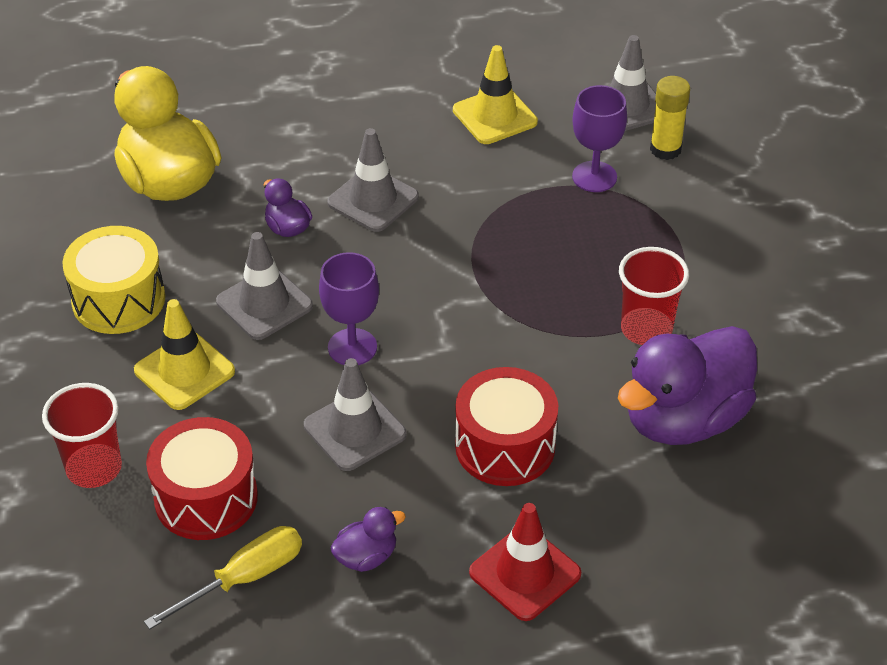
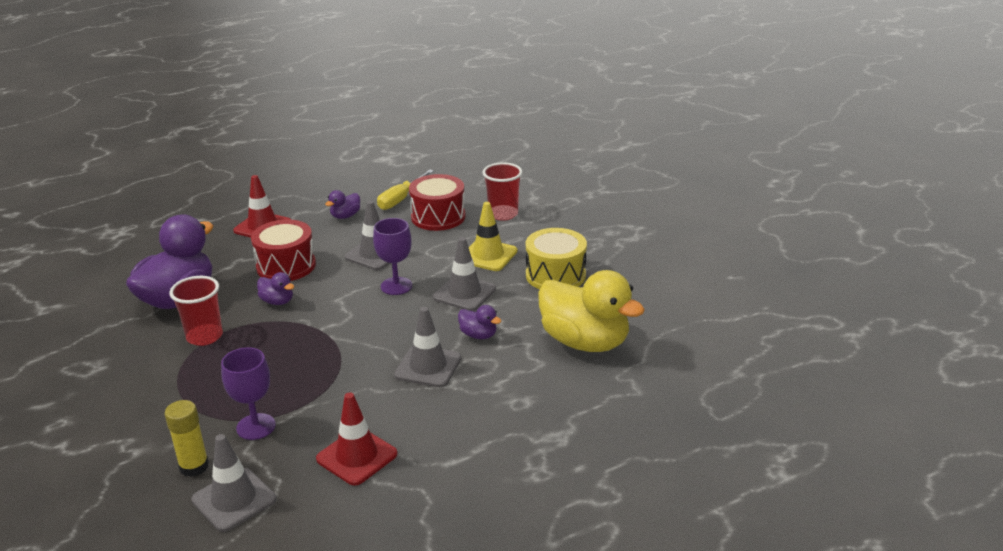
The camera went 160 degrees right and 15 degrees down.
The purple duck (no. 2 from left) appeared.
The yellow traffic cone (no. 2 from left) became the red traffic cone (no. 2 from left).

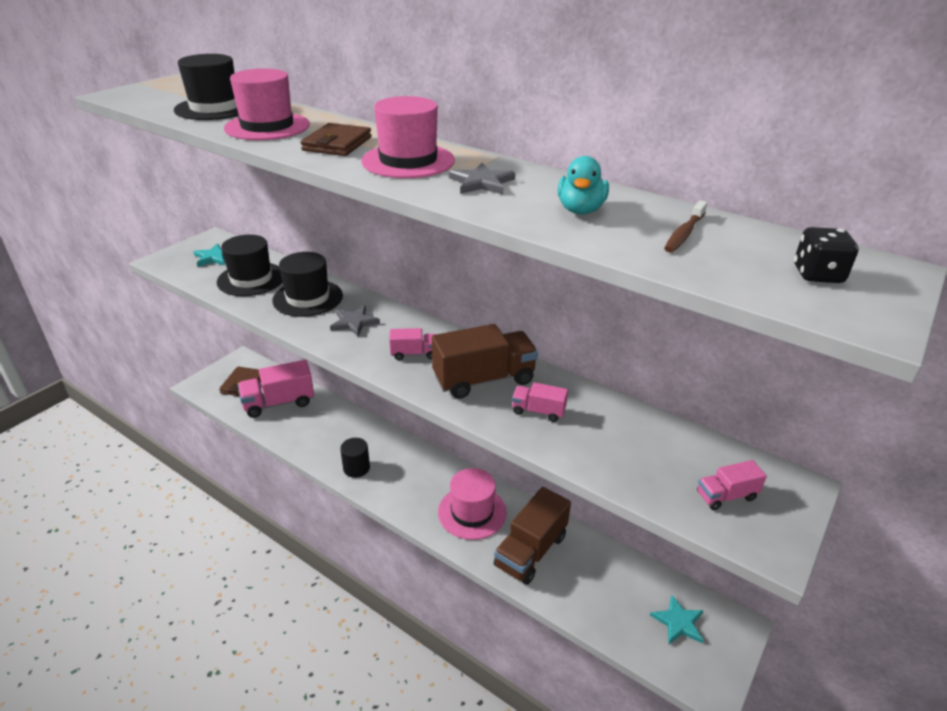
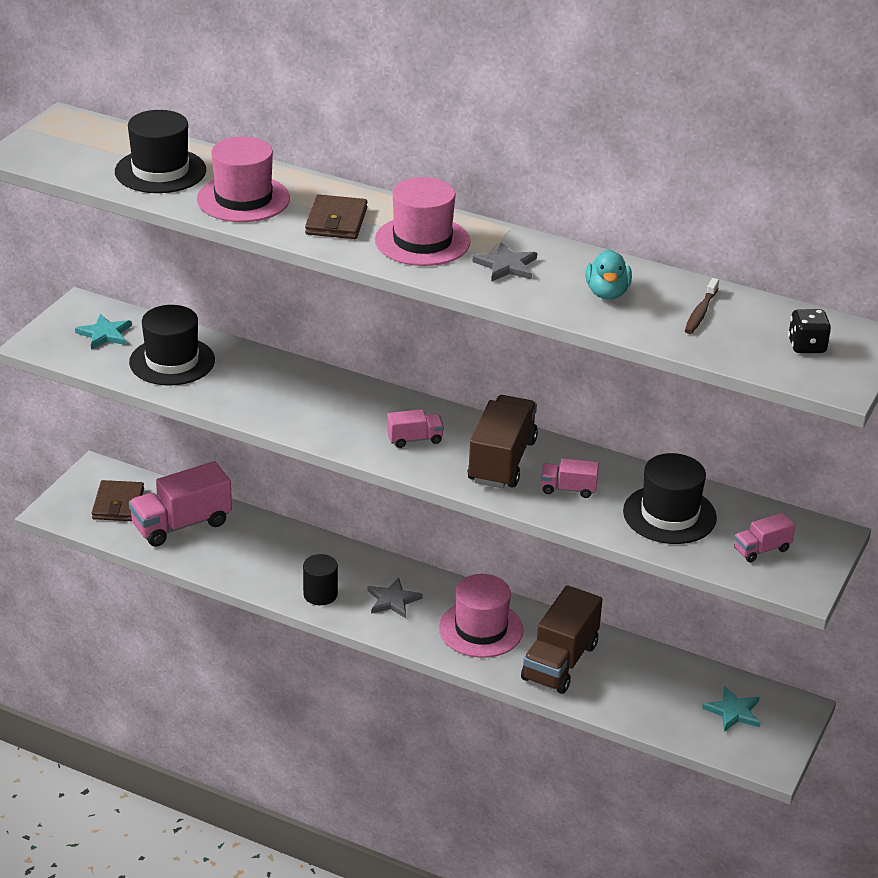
The camera went 10 degrees left and 0 degrees up.
The grey star (no. 1 from left) moved.
The brown truck (no. 1 from left) turned 45 degrees counterclockwise.
The black hat (no. 3 from left) moved.

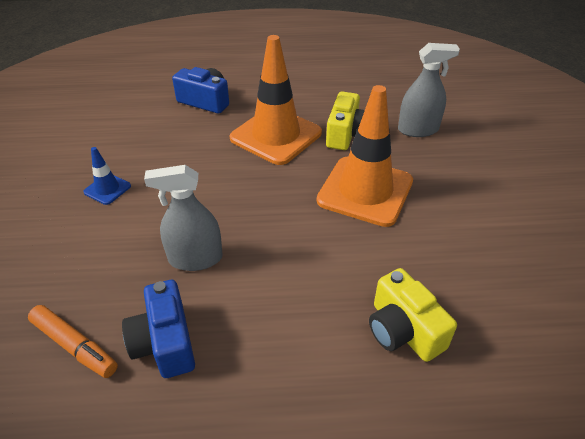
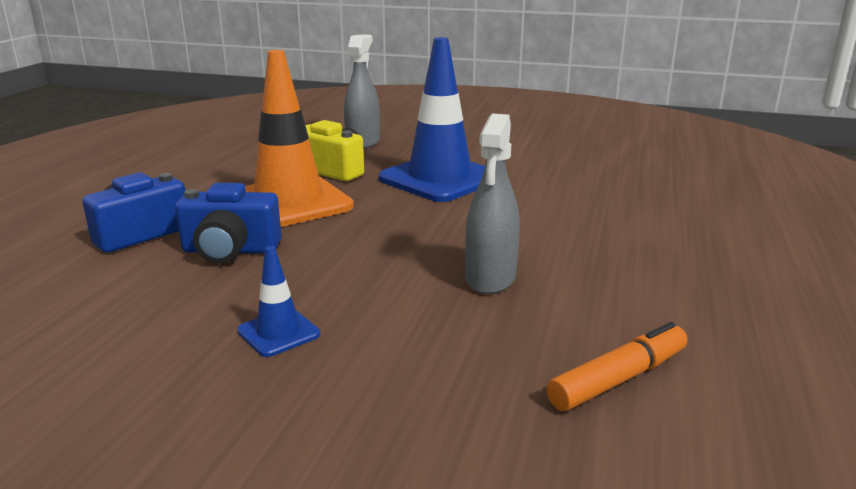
The camera went 70 degrees left and 20 degrees down.
The blue camera (no. 1 from left in the first image) moved.
The orange traffic cone (no. 2 from left) became the blue traffic cone (no. 2 from left).
The yellow camera (no. 2 from left) disappeared.

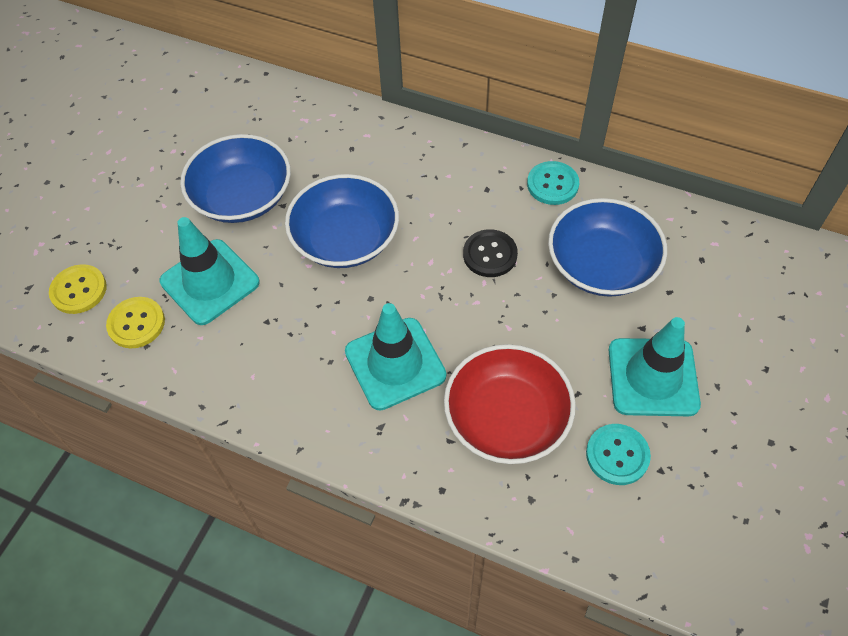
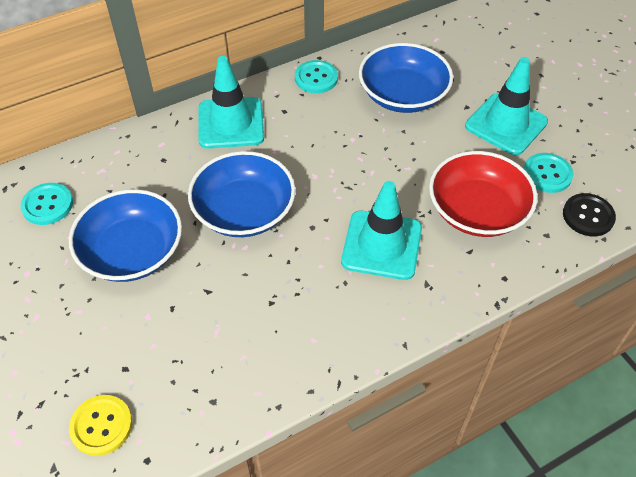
The camera went 55 degrees left and 5 degrees down.
The turquoise button (no. 1 from left) appeared.
The turquoise traffic cone (no. 1 from left) moved.
The black button moved.
The yellow button (no. 2 from left) disappeared.

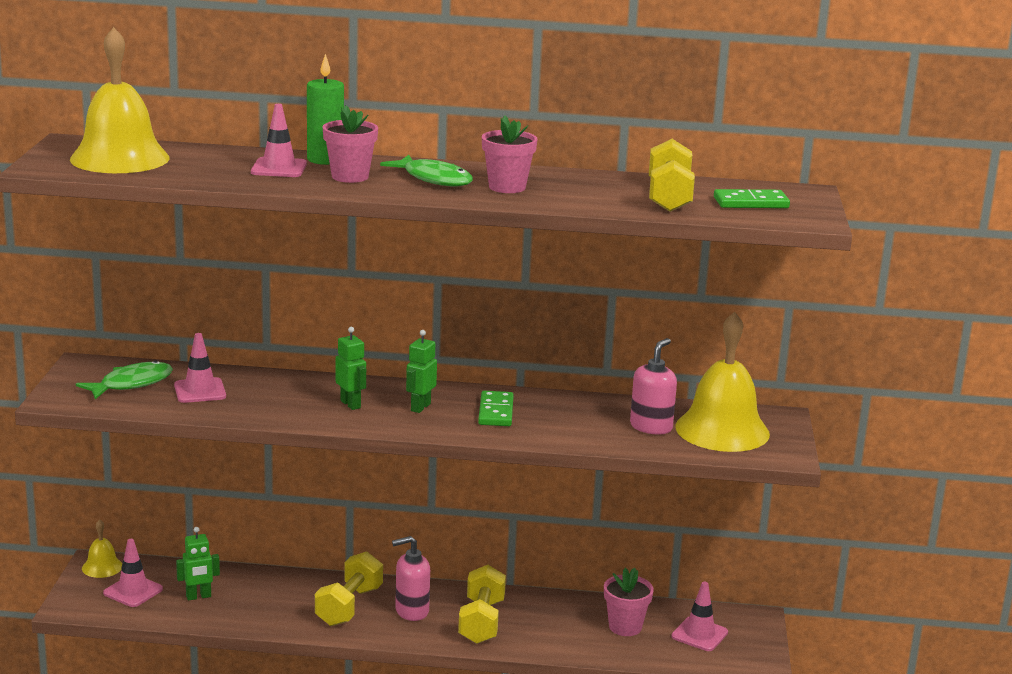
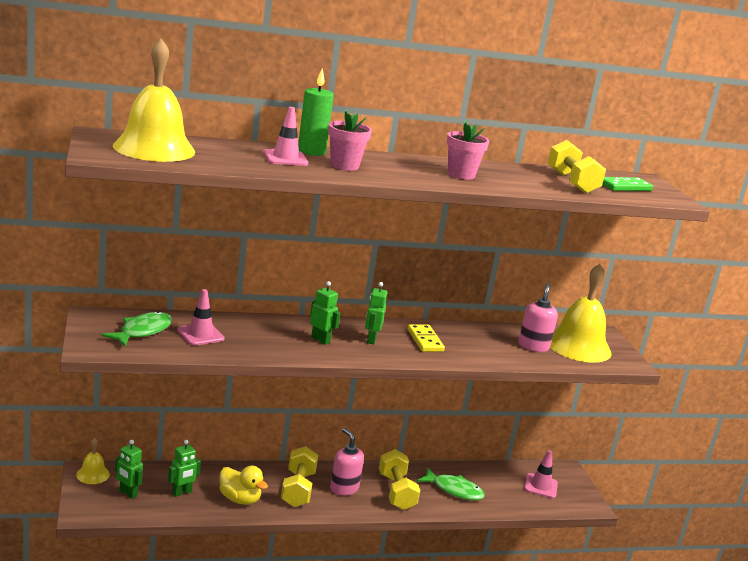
The camera went 20 degrees left and 0 degrees up.
The pink traffic cone (no. 1 from left) was replaced by the green robot (no. 1 from left).
The yellow duck appeared.
The pink soap dispenser (no. 1 from left) turned 90 degrees clockwise.
The green domino (no. 1 from left) became the yellow domino.
The green fish (no. 2 from left) moved.
The pink flower pot (no. 3 from left) disappeared.

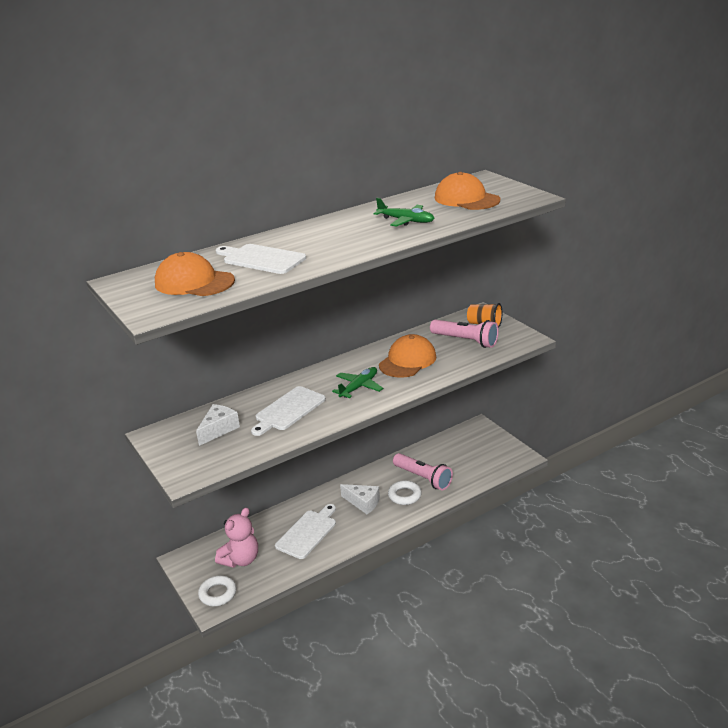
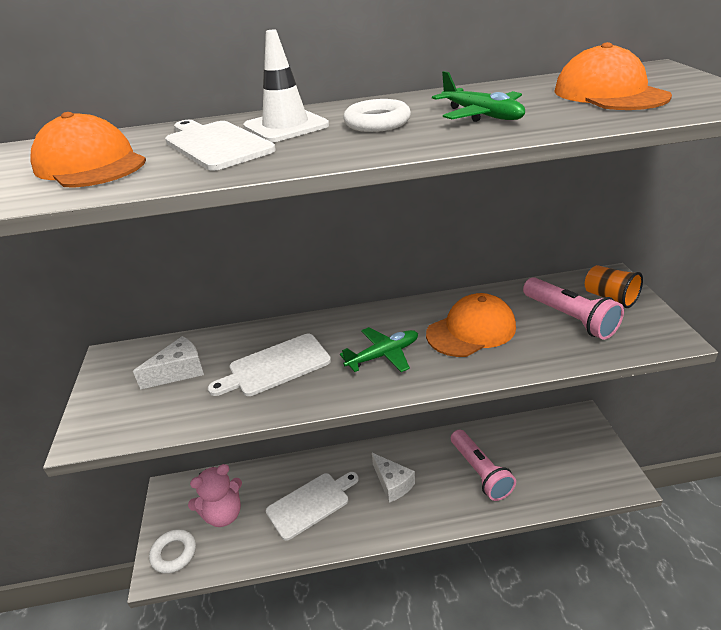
The camera went 25 degrees right and 5 degrees up.
The white traffic cone appeared.
The white ring (no. 2 from left) moved.

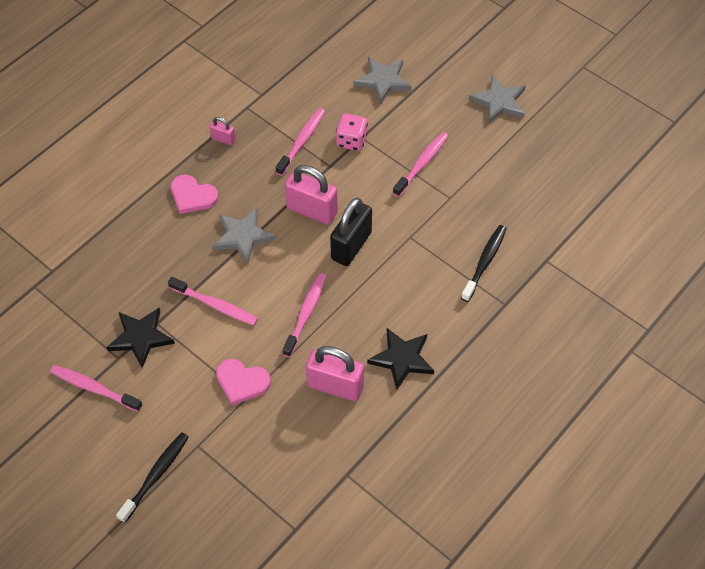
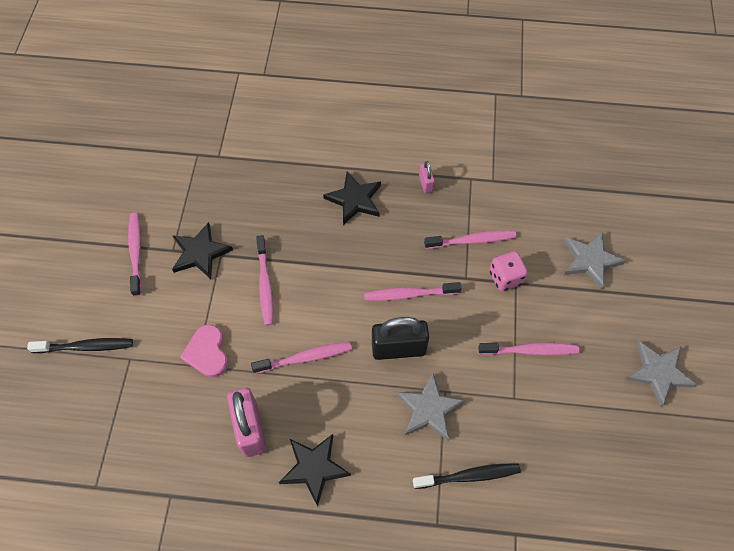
The camera went 55 degrees right and 5 degrees up.
The pink heart (no. 1 from left) was replaced by the black star (no. 3 from left).
The pink padlock (no. 2 from left) was replaced by the pink toothbrush (no. 4 from left).
The grey star (no. 1 from left) moved.

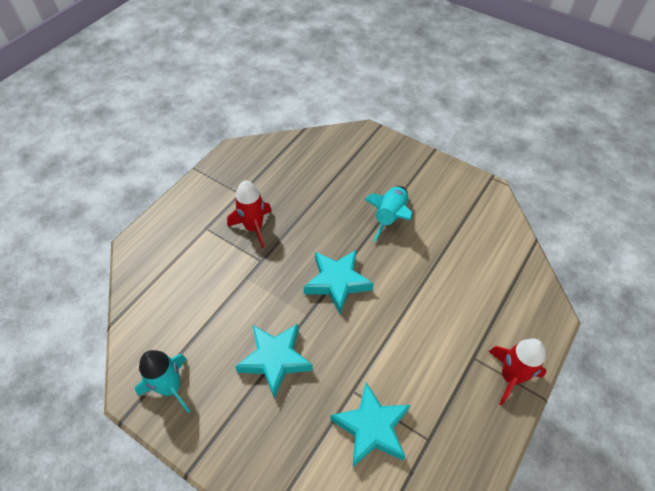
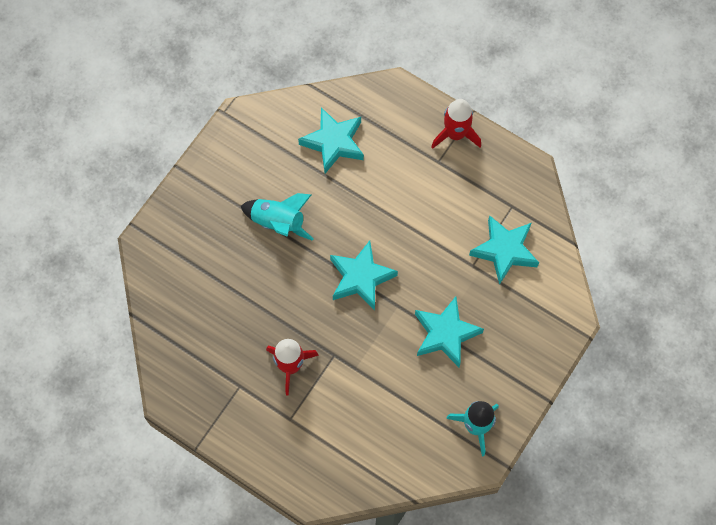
The camera went 90 degrees left and 15 degrees up.
The turquoise star (no. 1 from left) appeared.

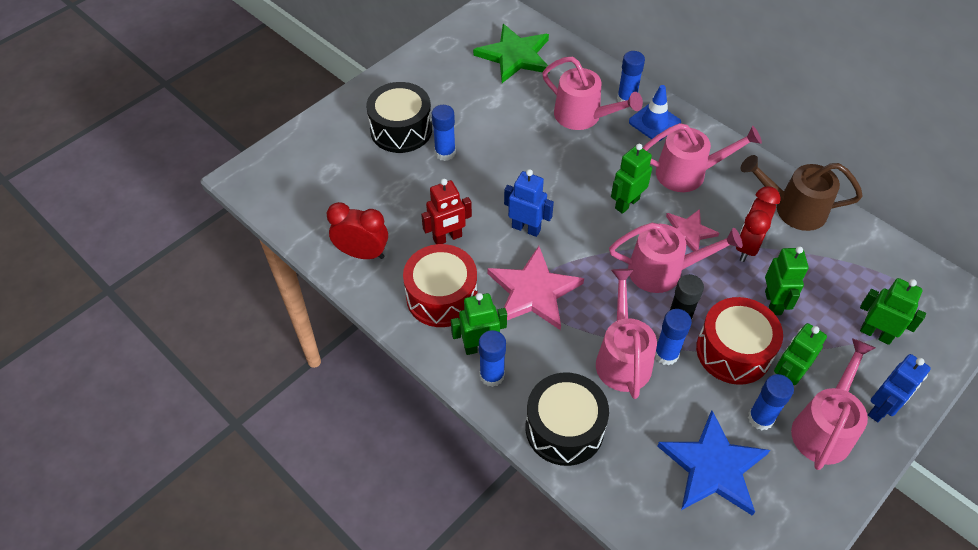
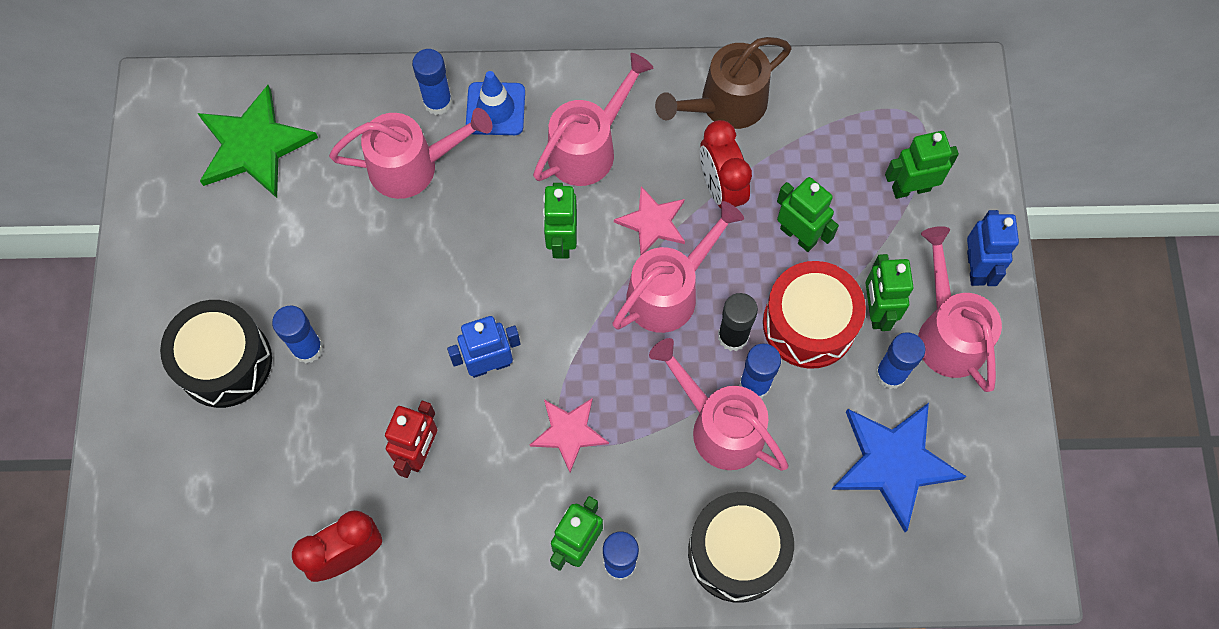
The camera went 45 degrees left and 15 degrees up.
The pink star (no. 1 from left) changed to 0.60 times the size.
The red drum (no. 1 from left) disappeared.

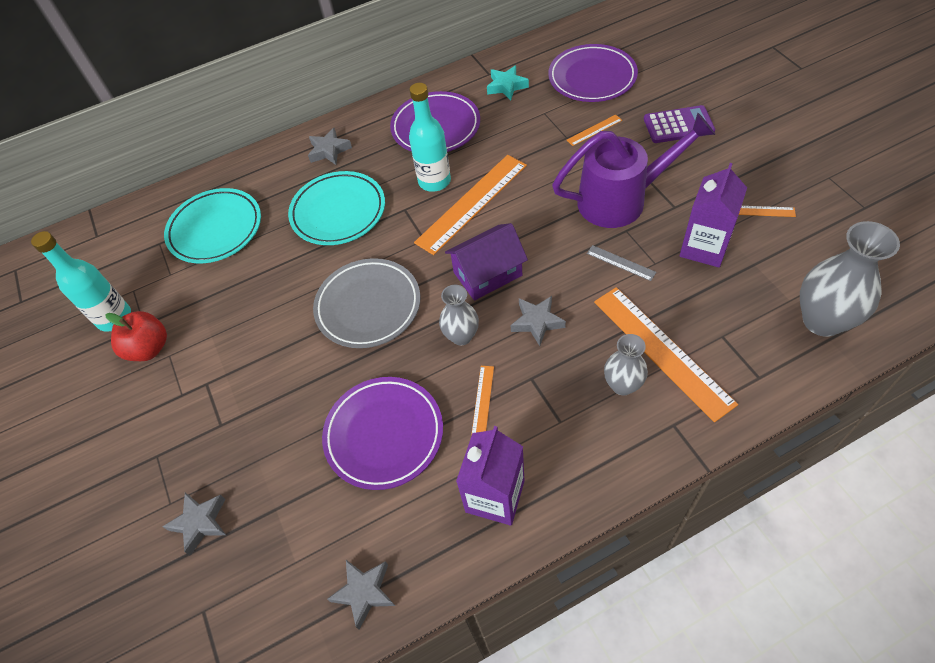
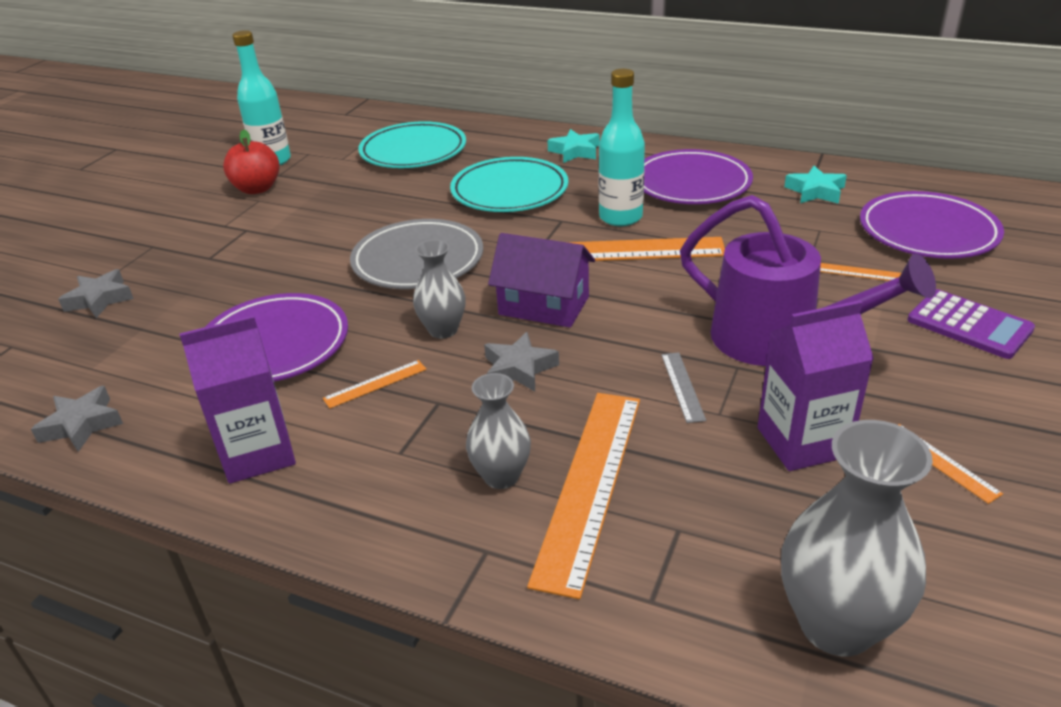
The camera went 45 degrees right and 20 degrees down.
The grey star (no. 2 from left) became the turquoise star (no. 1 from left).

